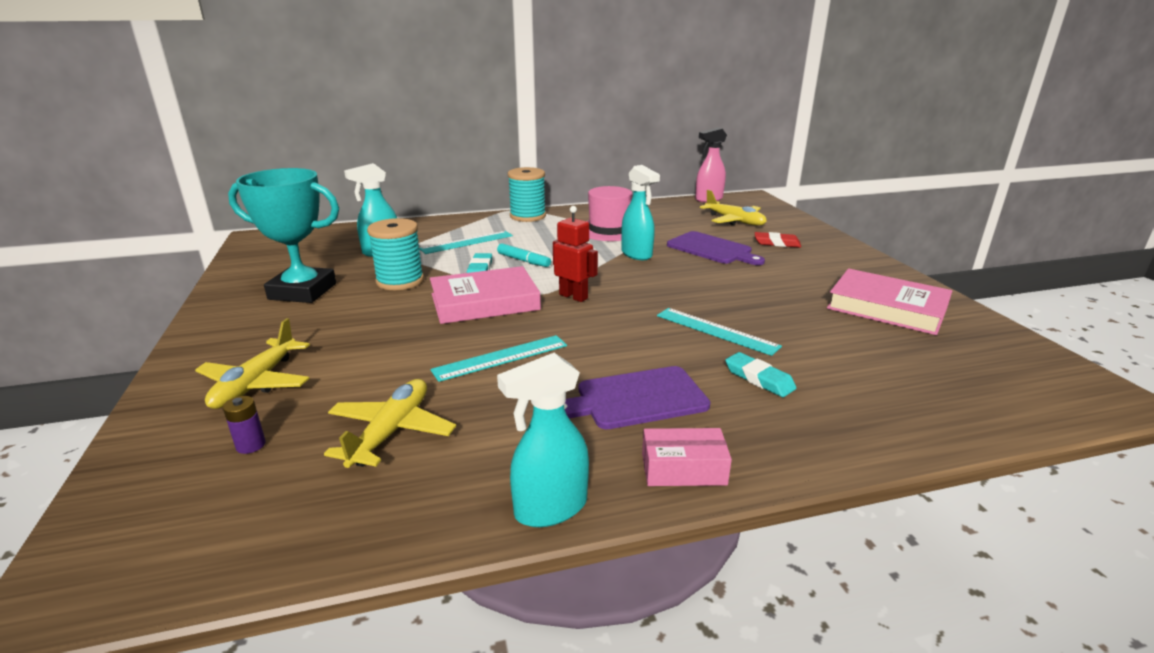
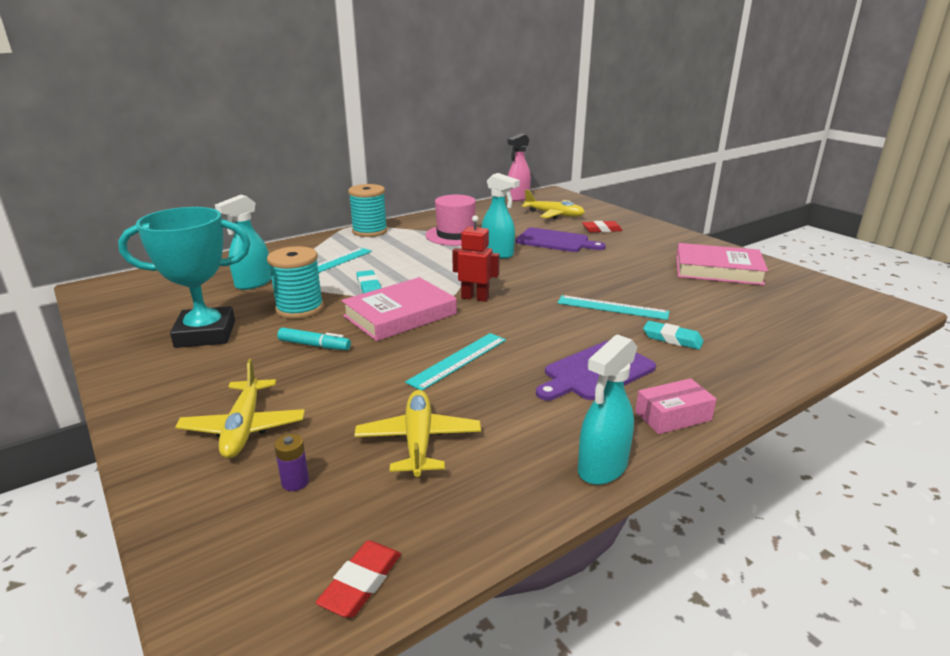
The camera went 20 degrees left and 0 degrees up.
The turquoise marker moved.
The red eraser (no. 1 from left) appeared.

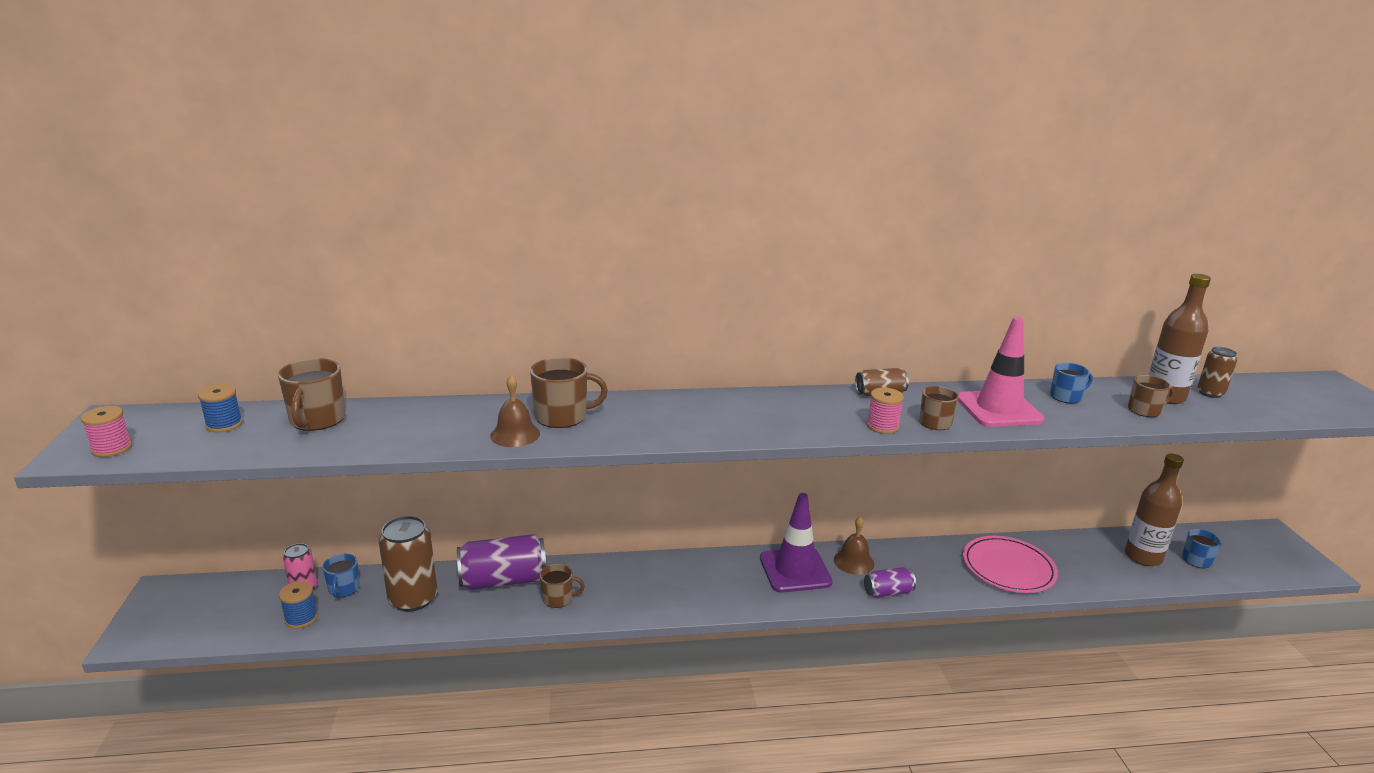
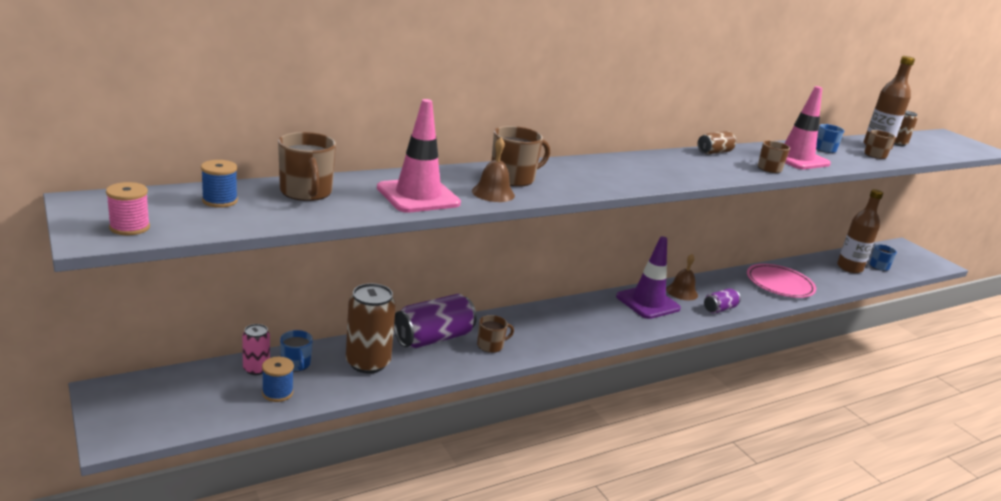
The camera went 25 degrees left and 0 degrees up.
The pink traffic cone (no. 1 from left) appeared.
The pink spool (no. 2 from left) disappeared.

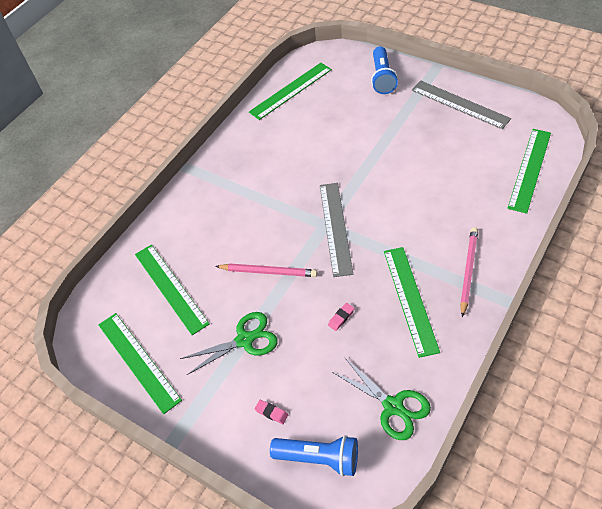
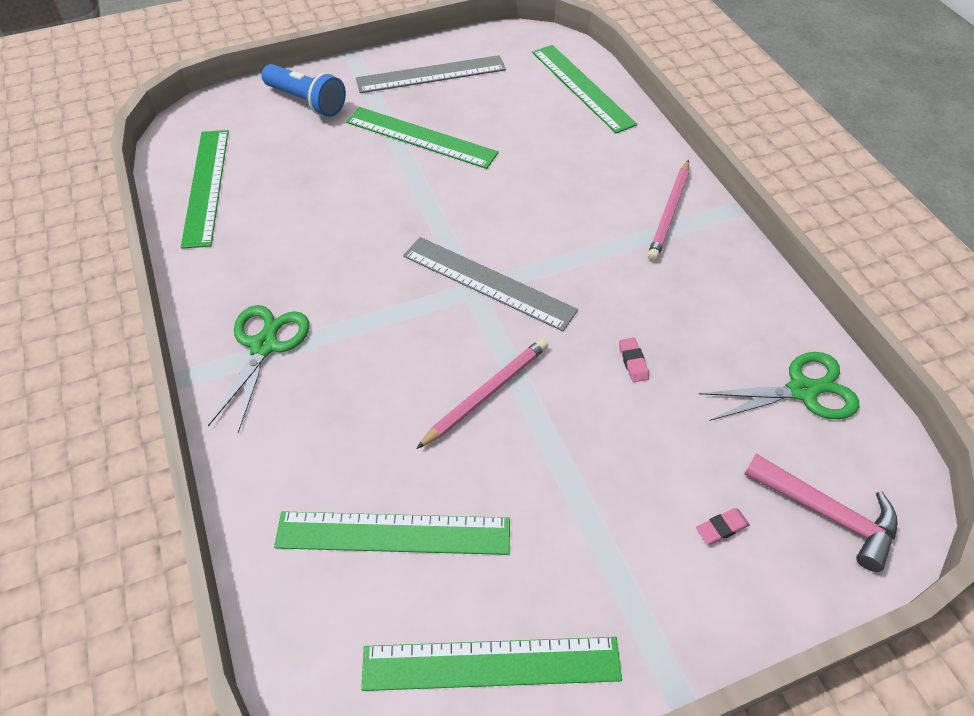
The camera went 60 degrees left and 0 degrees up.
The green scissors (no. 1 from left) moved.
The green ruler (no. 4 from left in the first image) moved.
The pink pencil (no. 2 from left) turned 120 degrees counterclockwise.
The blue flashlight (no. 1 from left) was replaced by the pink hammer.

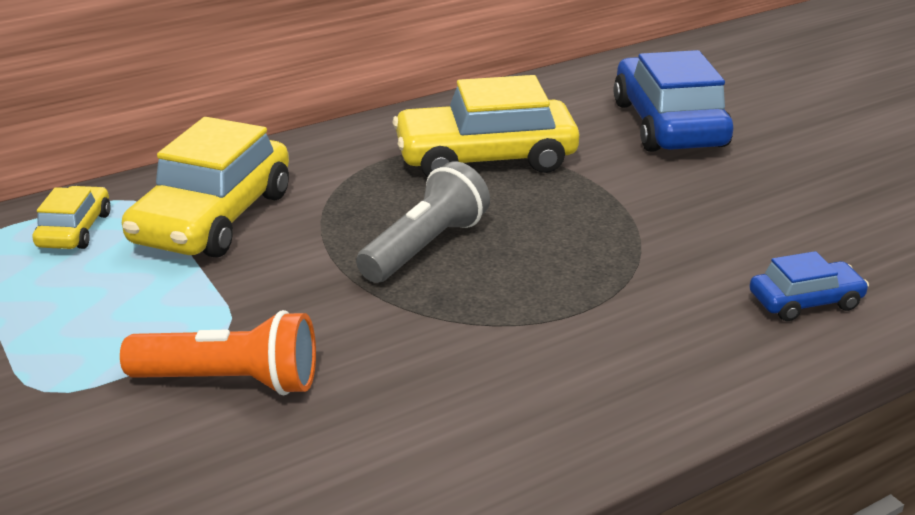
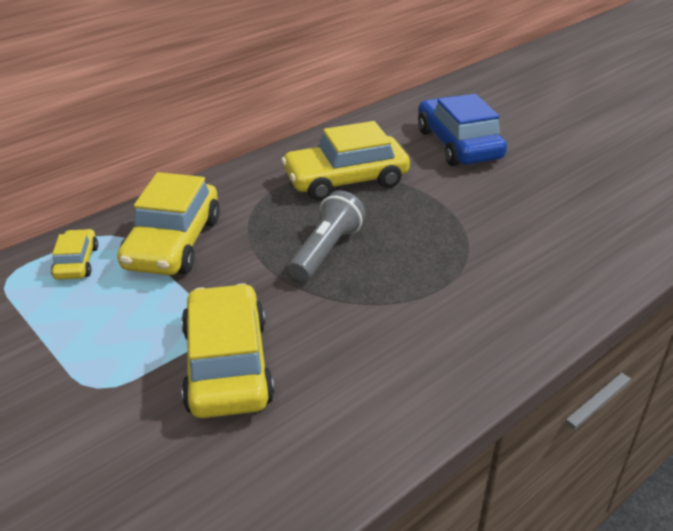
The camera went 10 degrees left and 5 degrees up.
The orange flashlight was replaced by the yellow car (no. 3 from left).
The blue car (no. 2 from left) disappeared.

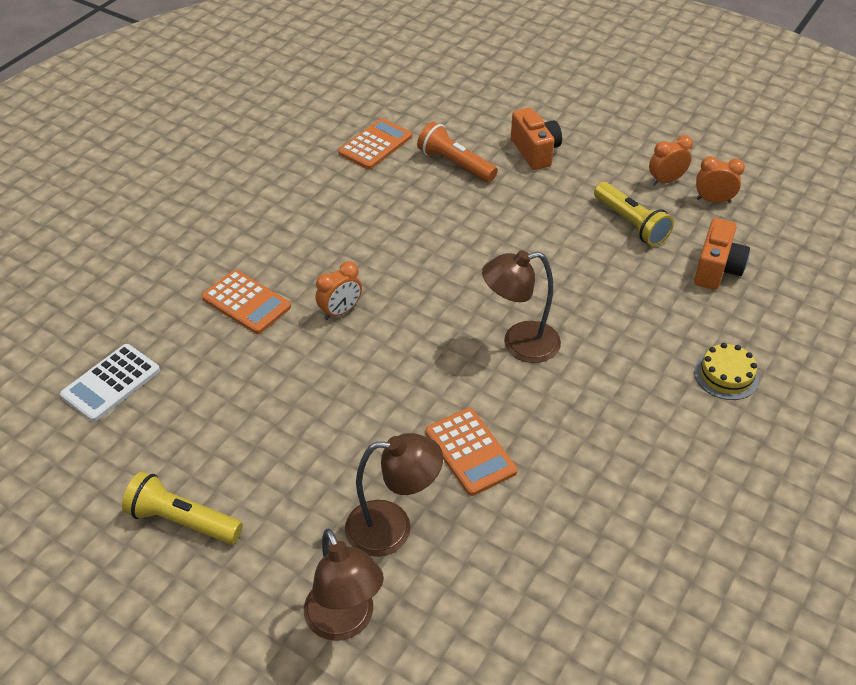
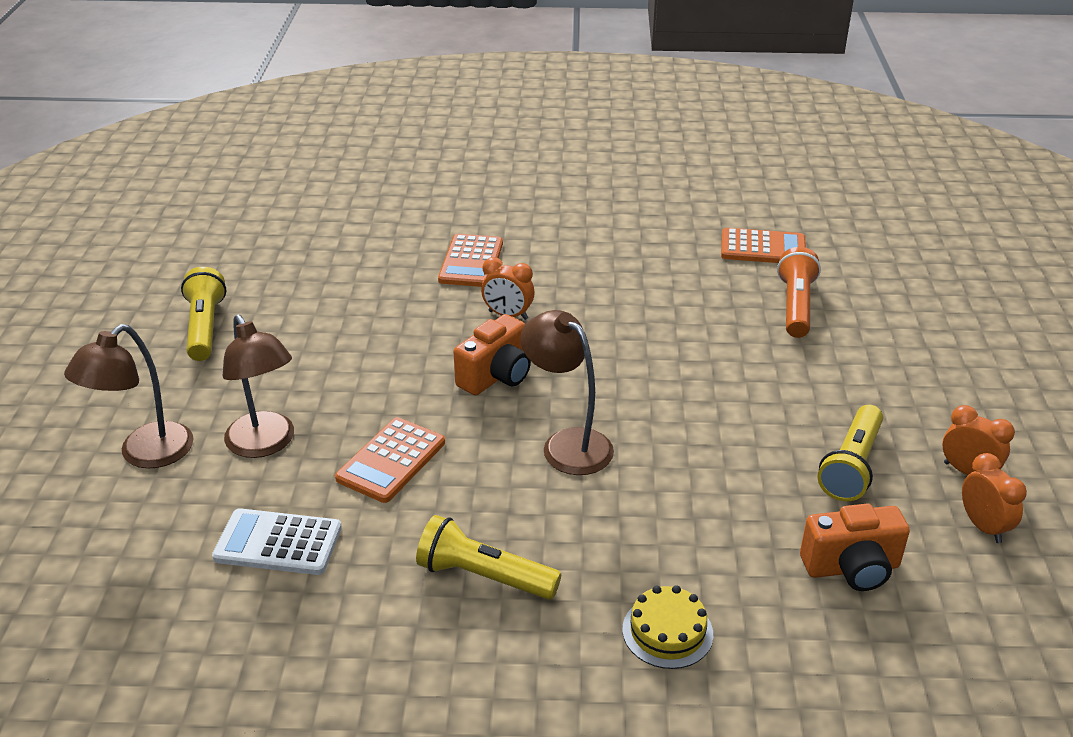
The camera went 60 degrees right and 10 degrees down.
The white calculator moved.
The yellow flashlight (no. 2 from left) appeared.
The orange camera (no. 1 from left) moved.

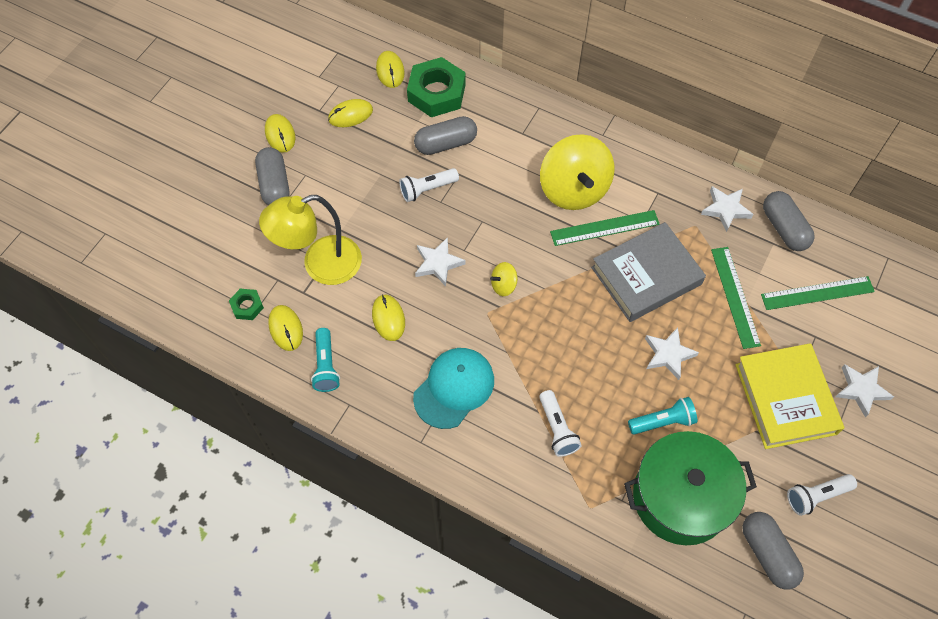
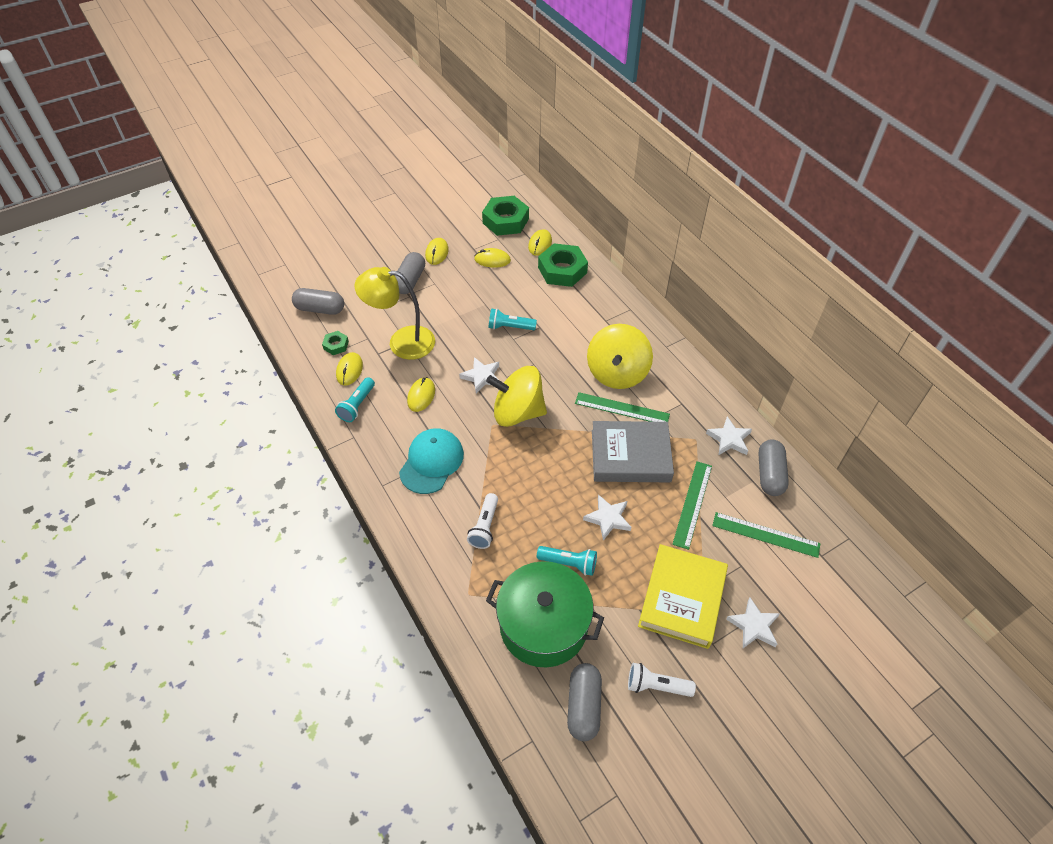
The camera went 30 degrees right and 10 degrees down.
The grey capsule (no. 2 from left in the first image) moved.
The turquoise cap turned 45 degrees counterclockwise.
The green nut (no. 2 from left) appeared.
The yellow spinning top (no. 1 from left) changed to 2.33 times the size.
The white flashlight (no. 1 from left) became the turquoise flashlight (no. 2 from left).

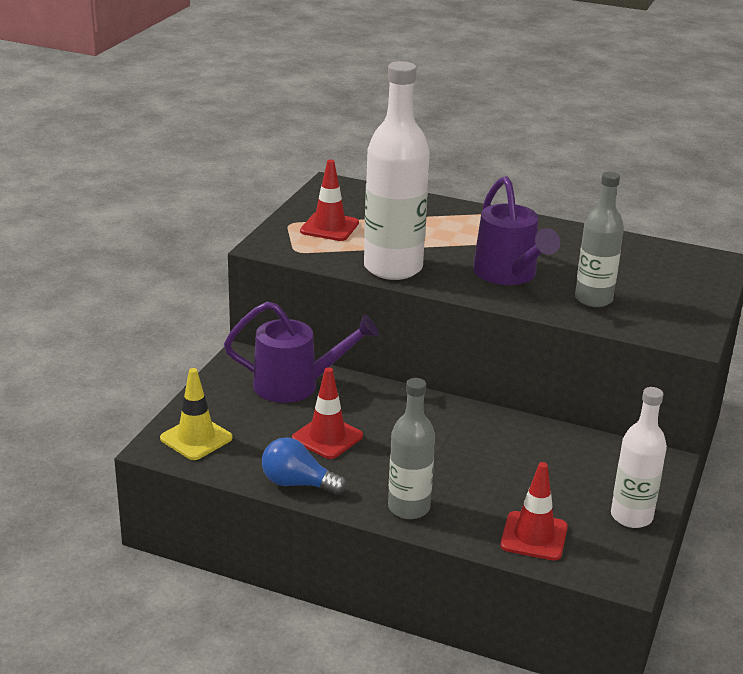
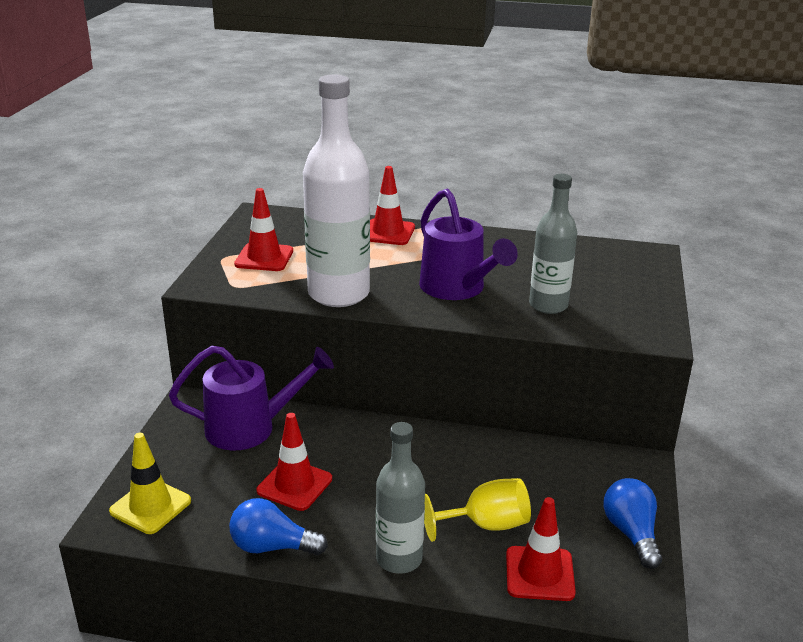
The camera went 10 degrees left and 0 degrees up.
The red traffic cone (no. 3 from left) appeared.
The yellow goblet appeared.
The white bottle (no. 2 from left) was replaced by the blue light bulb (no. 2 from left).

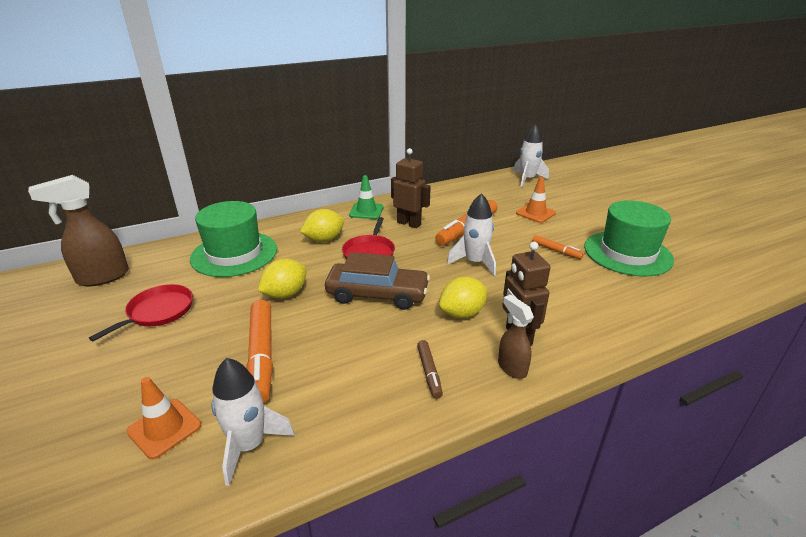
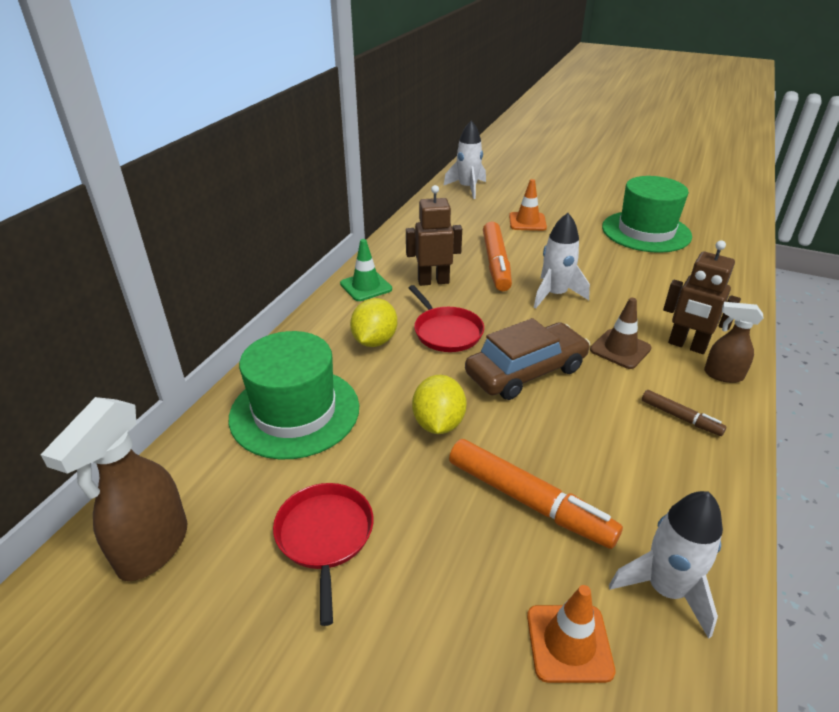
The camera went 40 degrees left and 5 degrees up.
The yellow lemon (no. 3 from left) was replaced by the brown traffic cone.
The orange marker (no. 3 from left) disappeared.

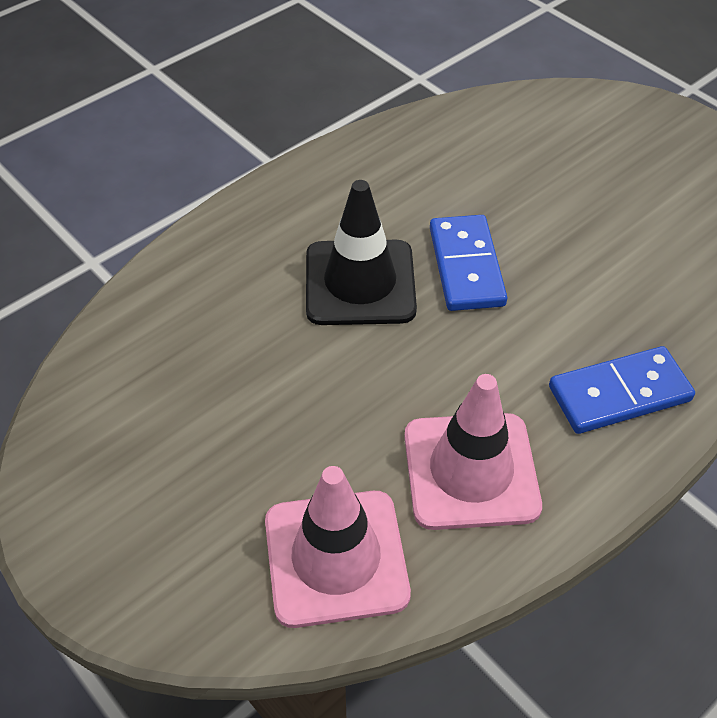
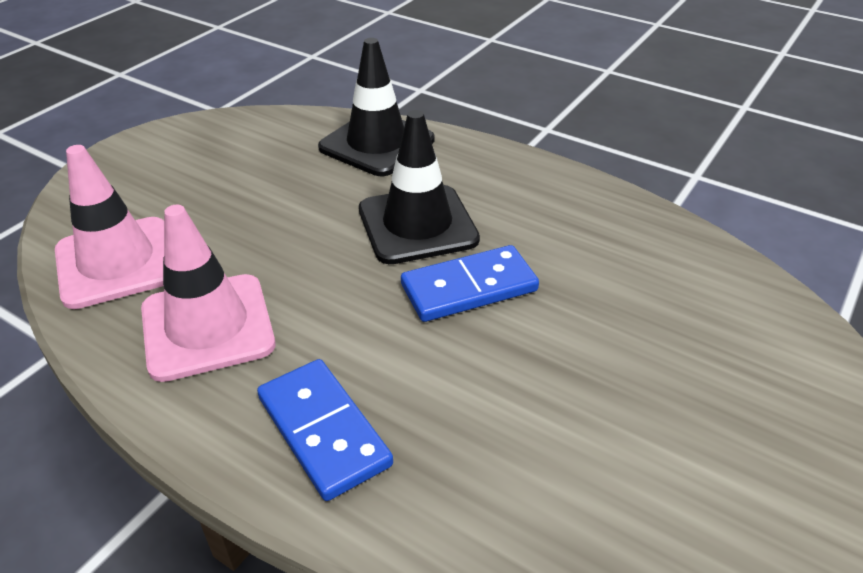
The camera went 75 degrees right and 10 degrees down.
The black traffic cone (no. 1 from left) appeared.

